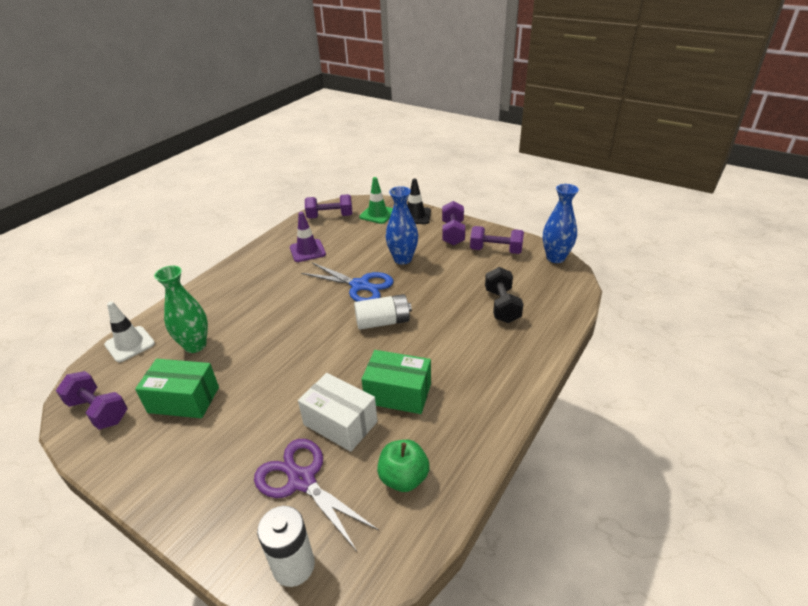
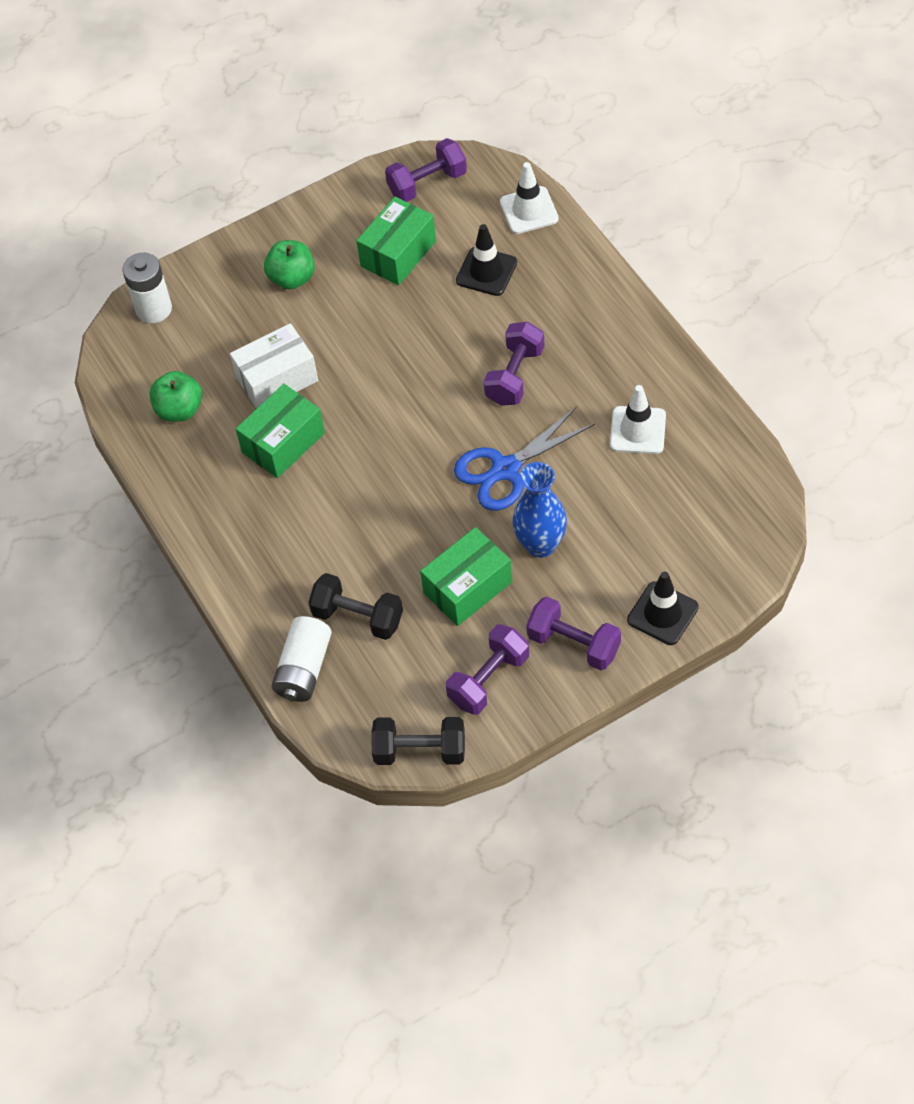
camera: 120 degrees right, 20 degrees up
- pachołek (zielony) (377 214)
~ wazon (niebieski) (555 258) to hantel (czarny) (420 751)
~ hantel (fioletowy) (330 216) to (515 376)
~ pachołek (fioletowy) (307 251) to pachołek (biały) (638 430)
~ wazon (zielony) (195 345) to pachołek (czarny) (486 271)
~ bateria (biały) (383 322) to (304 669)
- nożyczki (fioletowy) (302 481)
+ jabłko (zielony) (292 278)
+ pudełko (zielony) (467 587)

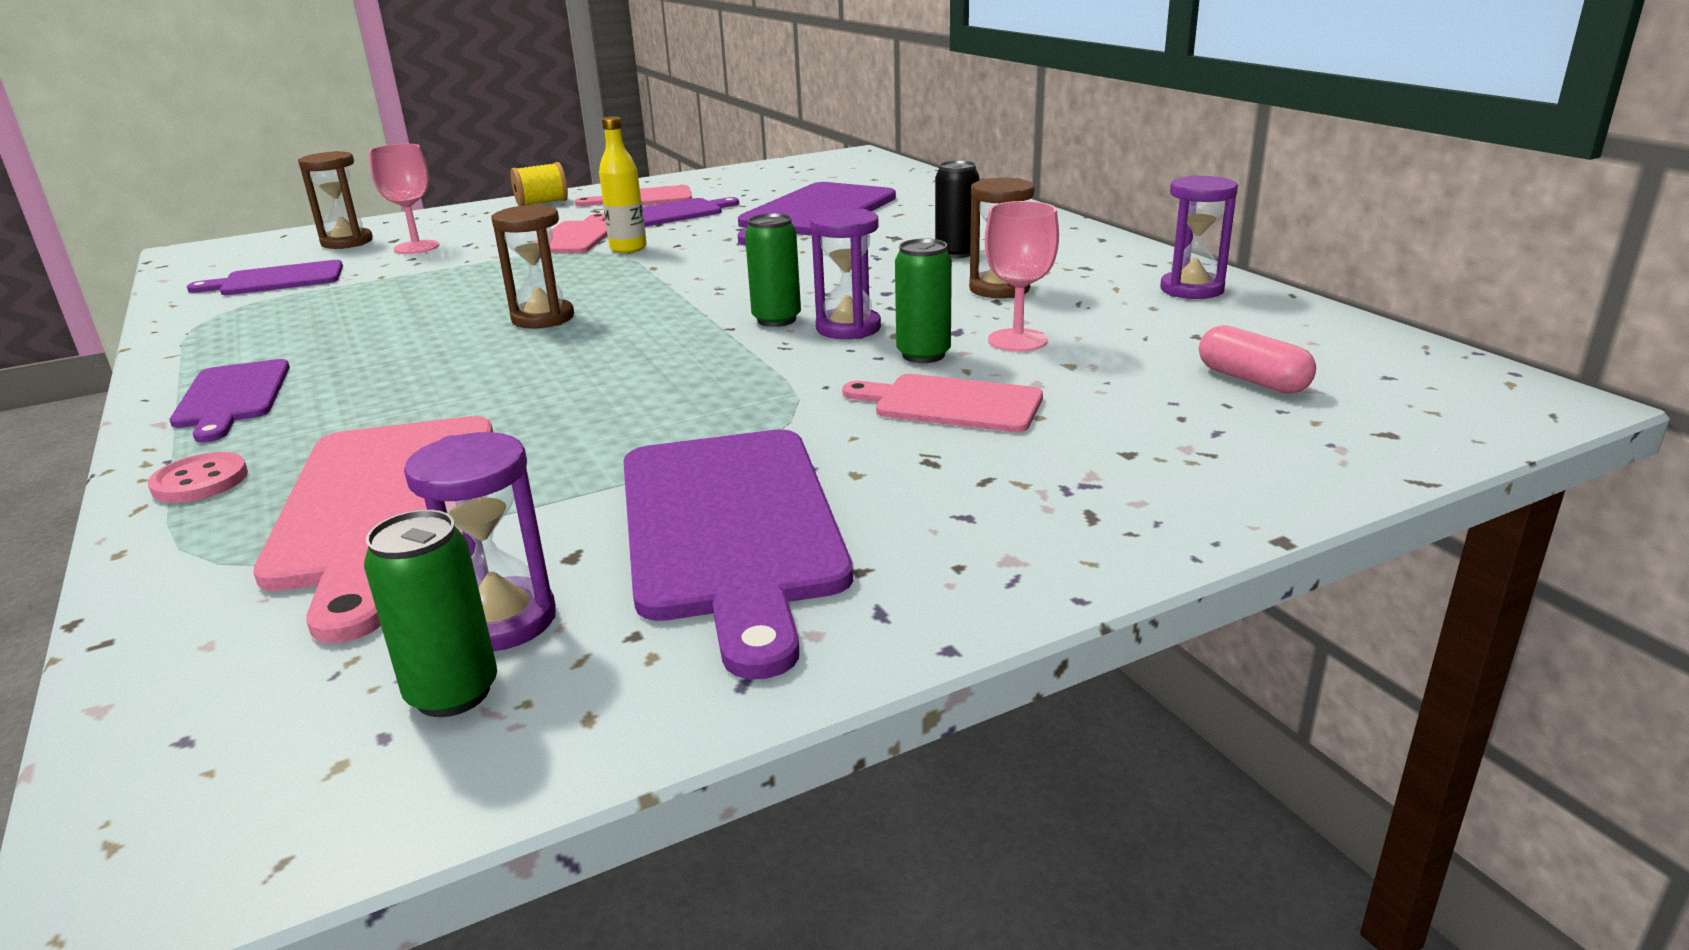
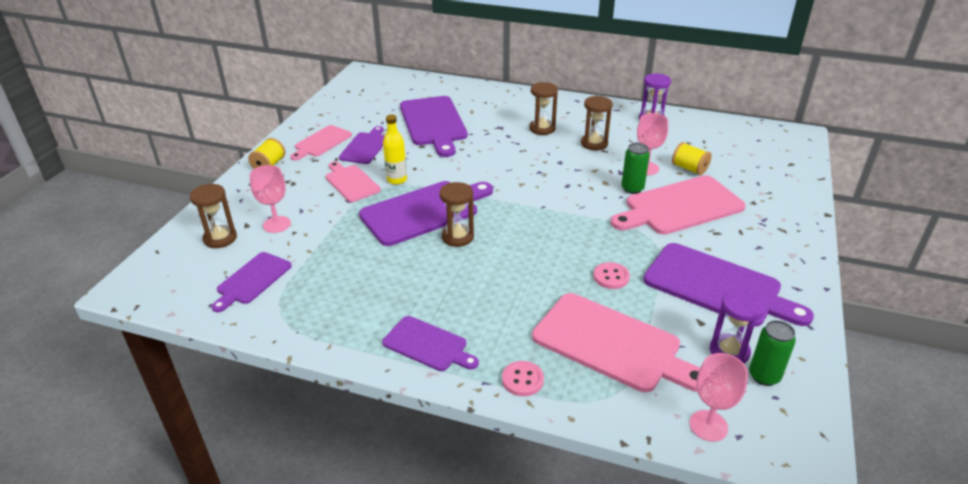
camera: 45 degrees left, 10 degrees up
~ puszka (czarny) (956 253) to klepsydra (brązowy) (542 129)
- klepsydra (fioletowy) (848 328)
- puszka (zielony) (776 320)
- kapsułka (różowy) (1252 380)
~ deska do krojenia (różowy) (951 403) = (680 206) x1.74
+ szpulka (żółty) (689 168)
+ deska do krojenia (fioletowy) (424 212)
+ guzik (różowy) (611 277)
+ kielich (różowy) (708 425)

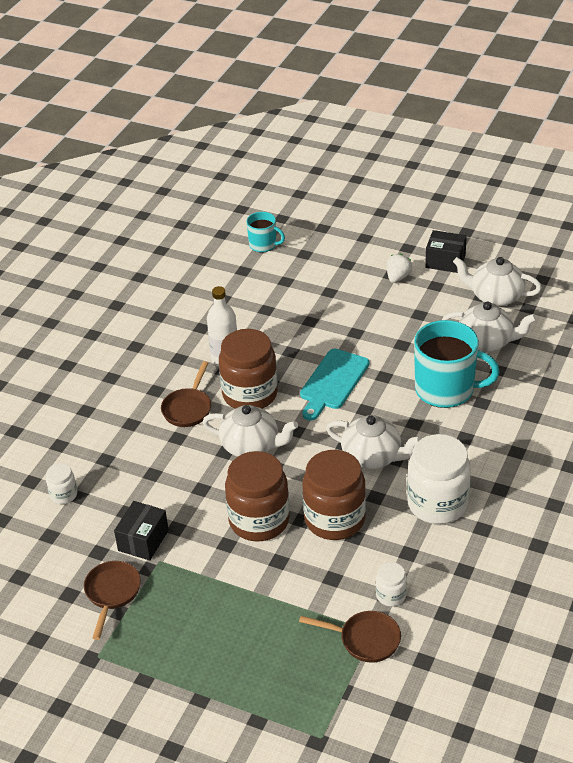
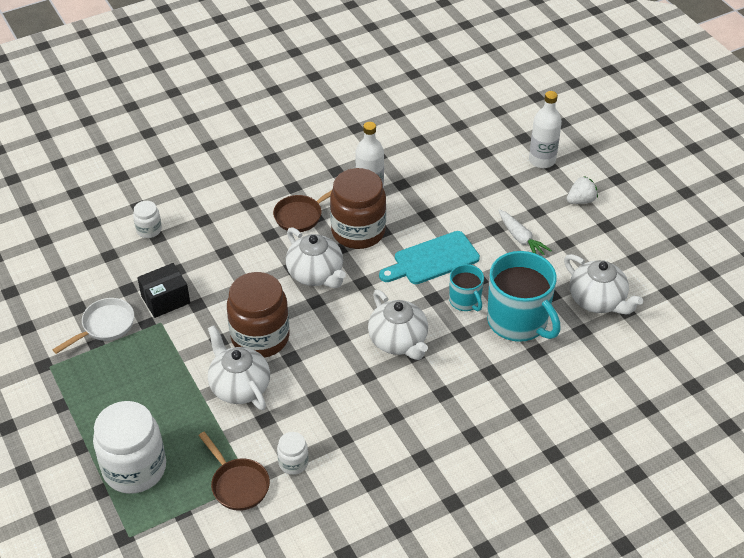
camera: 35 degrees right, 5 degrees up
~ kubek (turkusowy) (263 245) to (465 301)
- pudełko (czarny) (445 261)
~ imbryk (biały) (495 296) to (239 386)
~ słoik (biały) (437 504) to (134 468)
- słoik (brązowy) (334 519)
~ patelnia (brązowy) (112 593) to patelnia (biały) (105 326)
+ butelka (biały) (542 160)
+ marchewka (biały) (521 239)

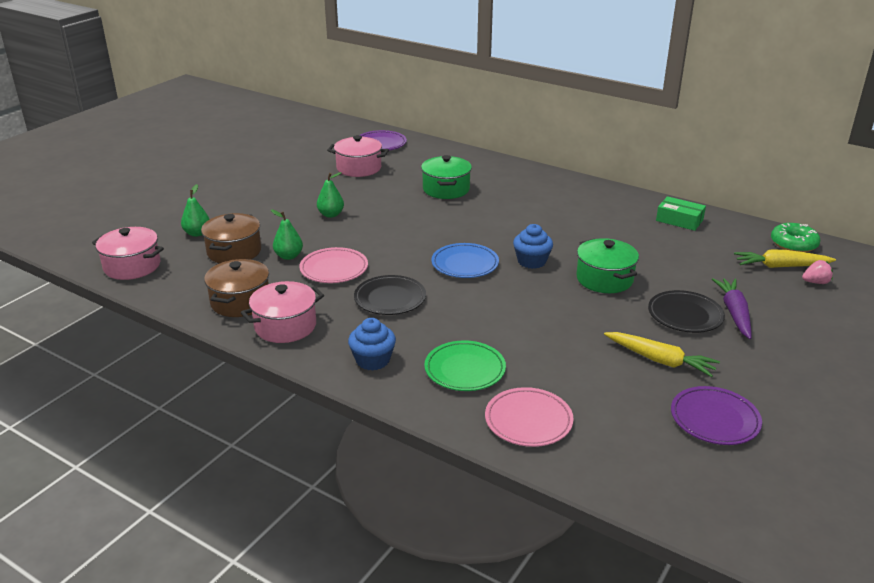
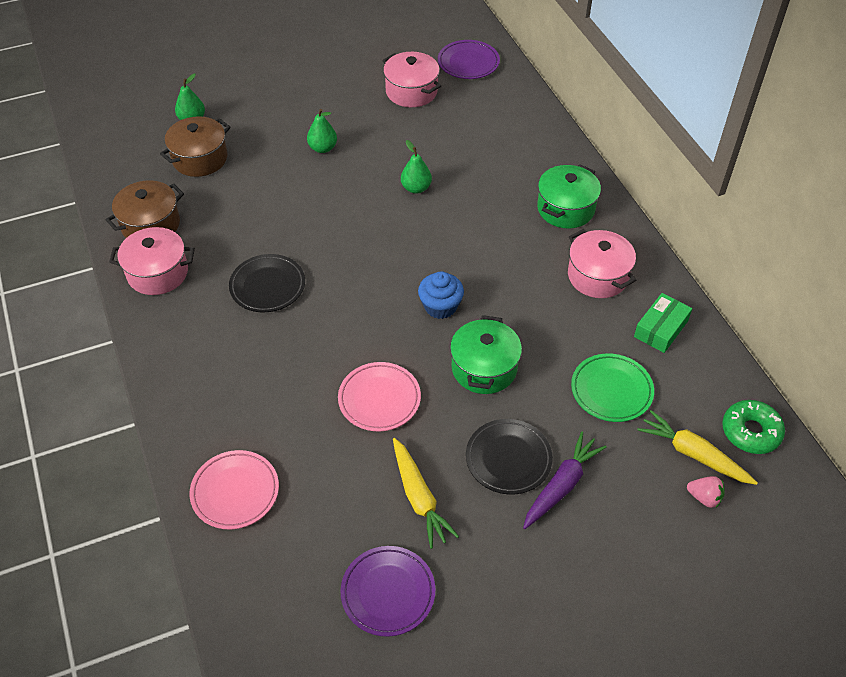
camera: 35 degrees right, 20 degrees up
~ garnek (zielony) (446 189) to (566 209)
~ pudełko (zielony) (679 220) = (661 329) 60 degrees clockwise
~ gruszka (zielony) (289 256) to (416 188)
~ garnek (różowy) (132 266) to (598 276)
- talerz (niebieski) (465 264)
~ talerz (różowy) (334 269) to (379 399)
- muffinka (niebieski) (373 360)
~ talerz (zielony) (465 370) to (611 390)

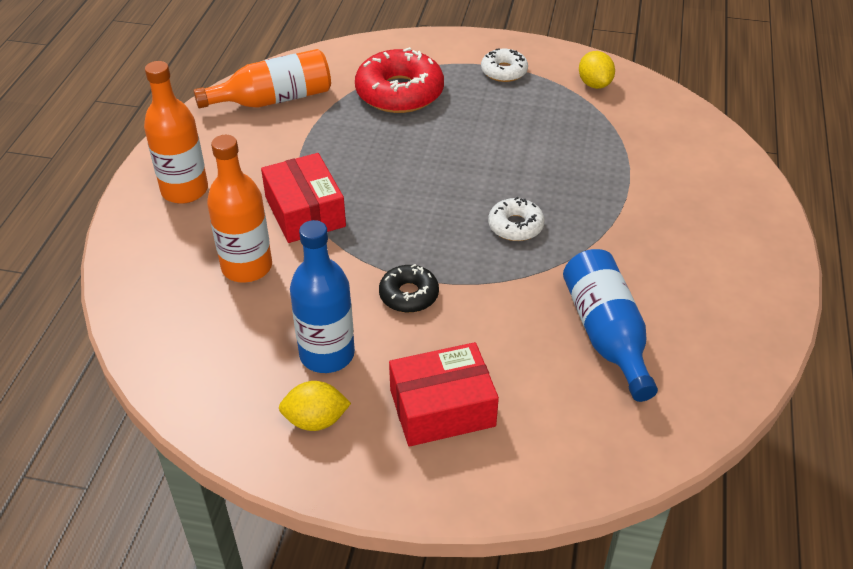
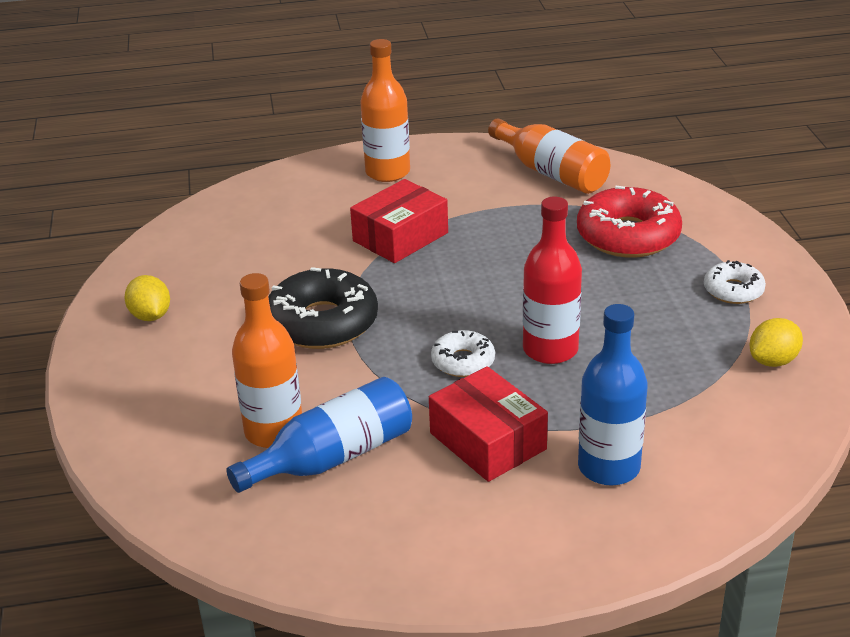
camera: 70 degrees right, 10 degrees down
~ butelka (pomarańczowy) (247 267) to (274 431)
~ butelka (niebieski) (327 354) to (608 467)
~ donut (czarny) (409 295) = (322 322) x1.84
~ pudełko (czerwony) (442 408) to (487 441)
+ butelka (czerwony) (550 349)

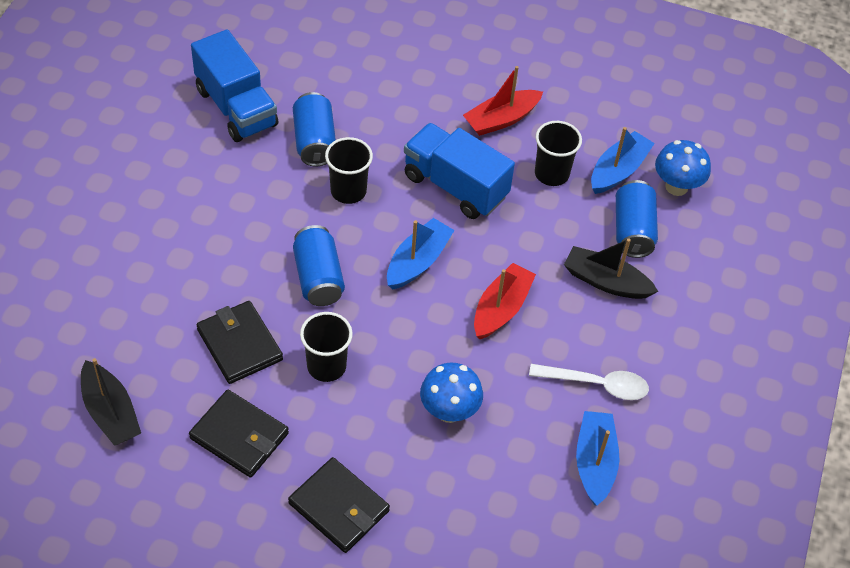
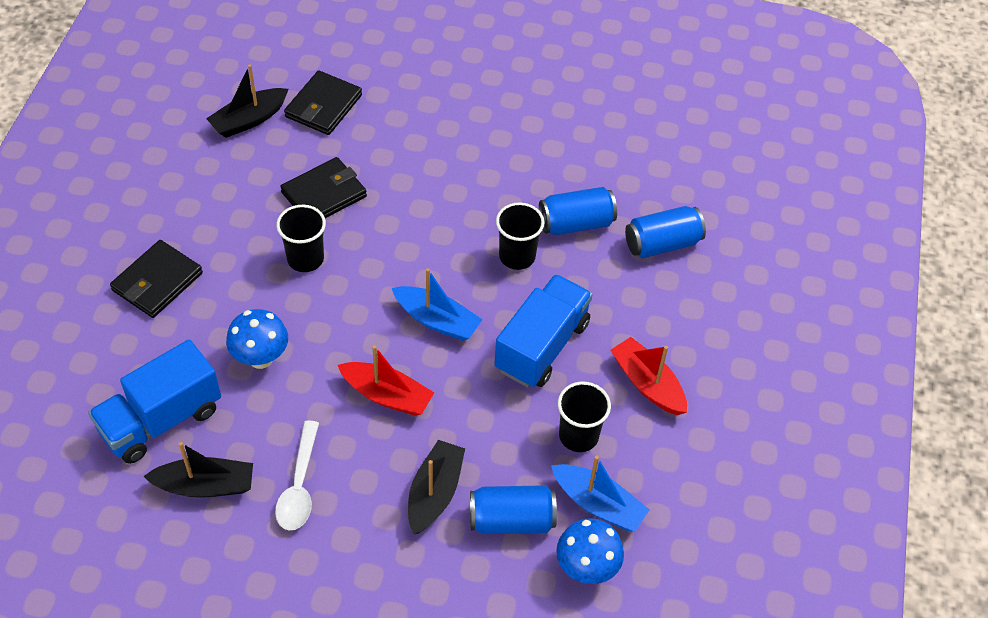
camera: 85 degrees right, 0 degrees up
~ ciężarówka (niebieski) (236 107) to (161 420)
~ puszka (niebieski) (318 278) to (662 244)
~ portfel (czarny) (239 436) to (323 106)
~ łódka (niebieski) (595 463) to łódka (czarny) (205 485)

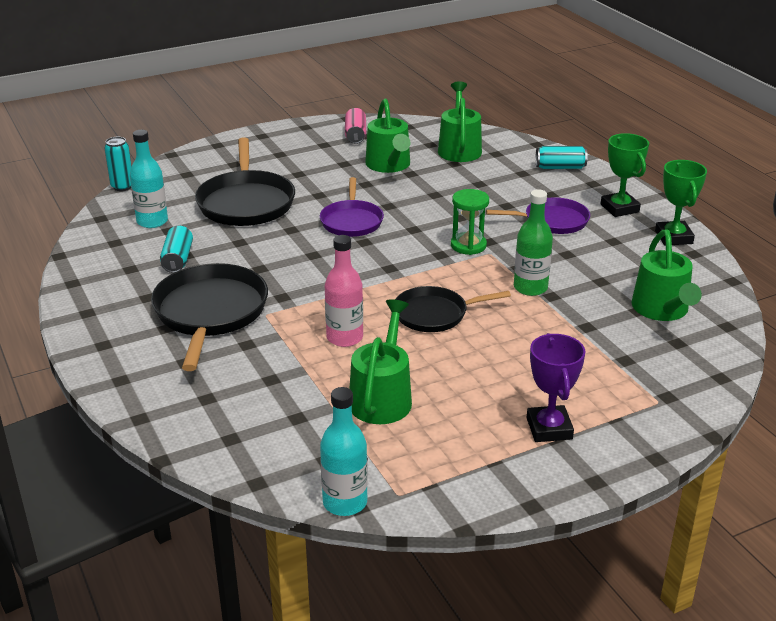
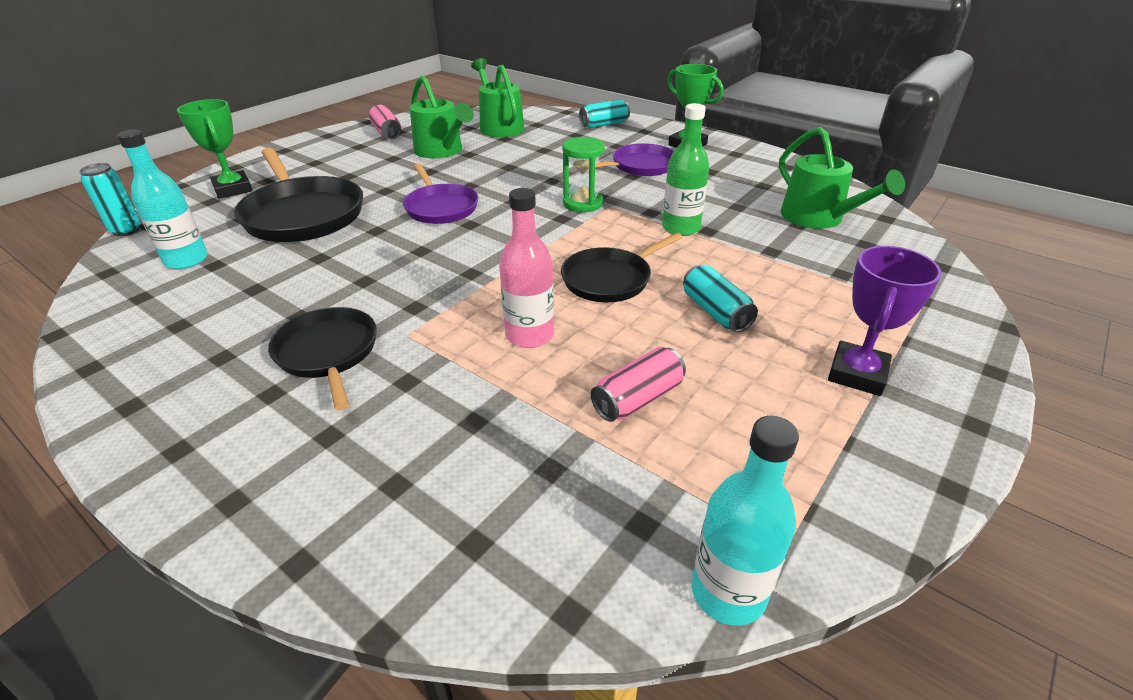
camera: 25 degrees left, 5 degrees up
~ puchar (zielony) (673 237) to (233 189)
~ puszka (turkusowy) (178 259) to (716 312)
~ patelnia (czarny) (210 313) = (328 353) x0.63
~ konewka (zielony) (382 397) to puszka (różowy) (638 399)
~ puchar (fioletowy) (549 428) = (857 374) 60 degrees clockwise

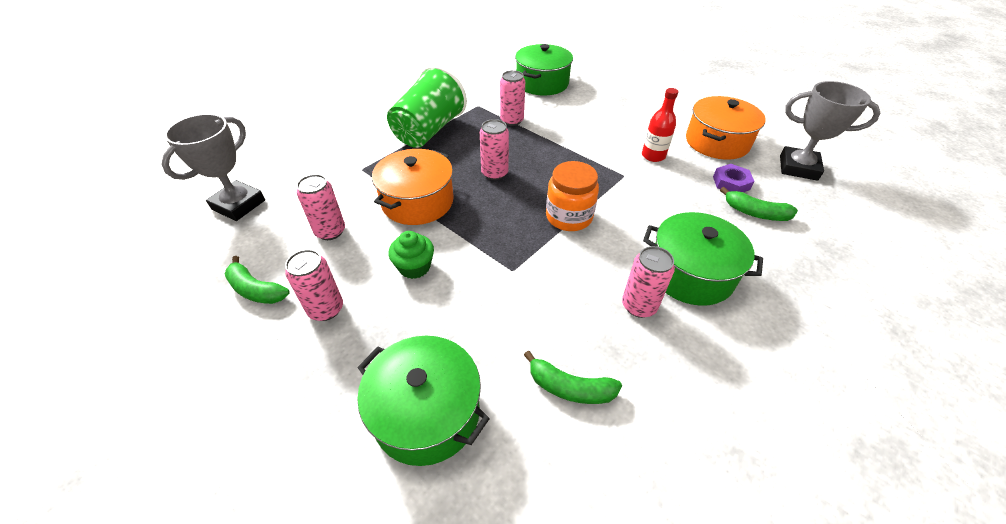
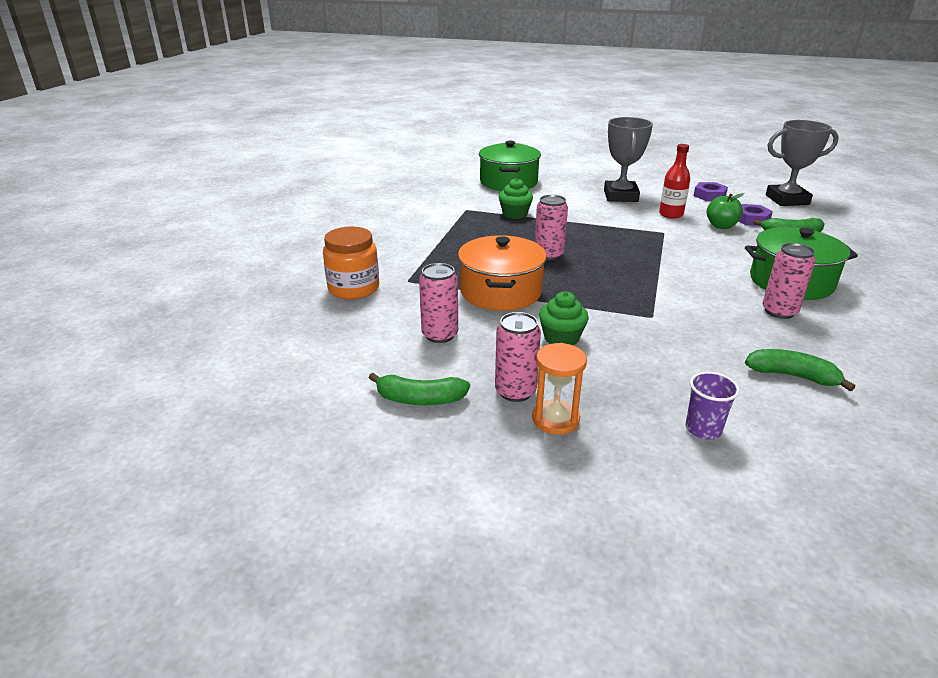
camera: 25 degrees left, 15 degrees down
- szklanka (zielony) (429 131)
~ puszka (różowy) (512 120) to muffinka (zielony) (515 214)
~ garnek (pomarańczowy) (717 142) to nakrętka (fioletowy) (709 196)
~ puchar (szary) (239 205) to (620 196)
~ słoik (pomarańczowy) (569 217) to (353 288)
~ garnek (zielony) (426 412) to szklanka (fioletowy) (703 429)
~ banan (zielony) (569 387) = (792 376) 150 degrees counterclockwise
+ jabłko (zielony) (721 226)
+ klepsydra (pomarańczowy) (555 419)

